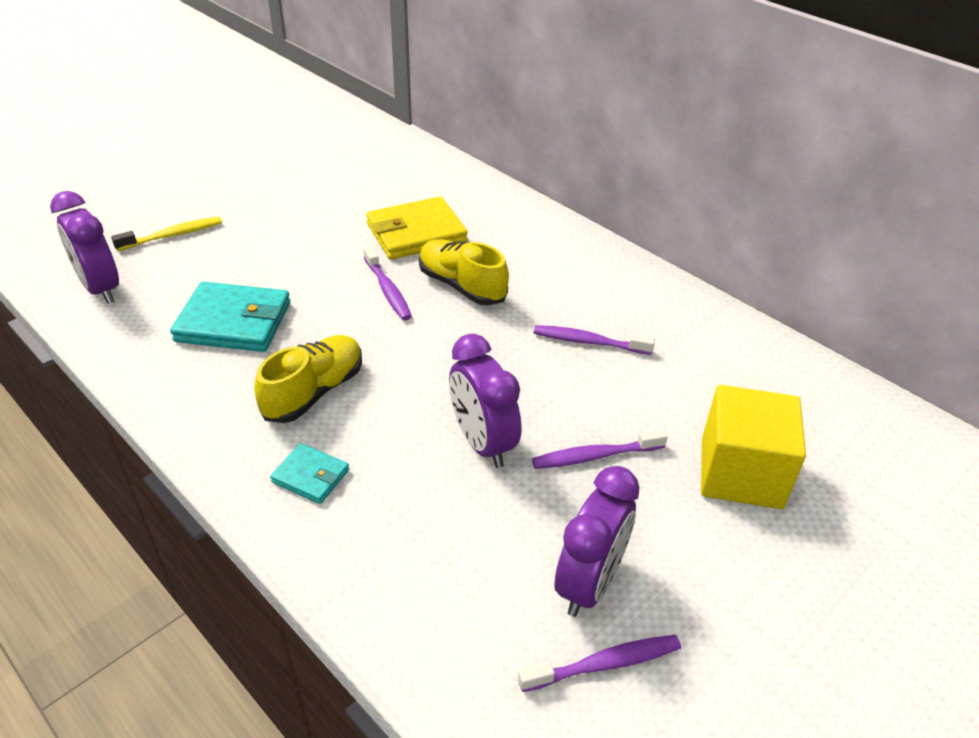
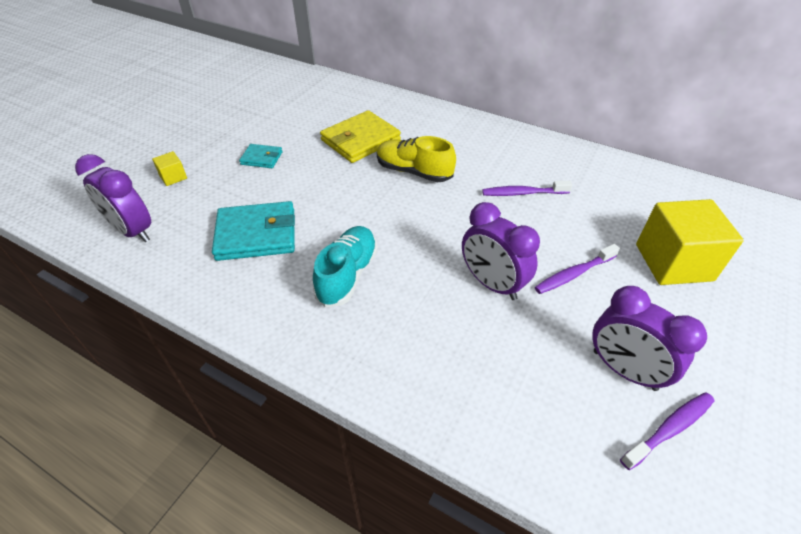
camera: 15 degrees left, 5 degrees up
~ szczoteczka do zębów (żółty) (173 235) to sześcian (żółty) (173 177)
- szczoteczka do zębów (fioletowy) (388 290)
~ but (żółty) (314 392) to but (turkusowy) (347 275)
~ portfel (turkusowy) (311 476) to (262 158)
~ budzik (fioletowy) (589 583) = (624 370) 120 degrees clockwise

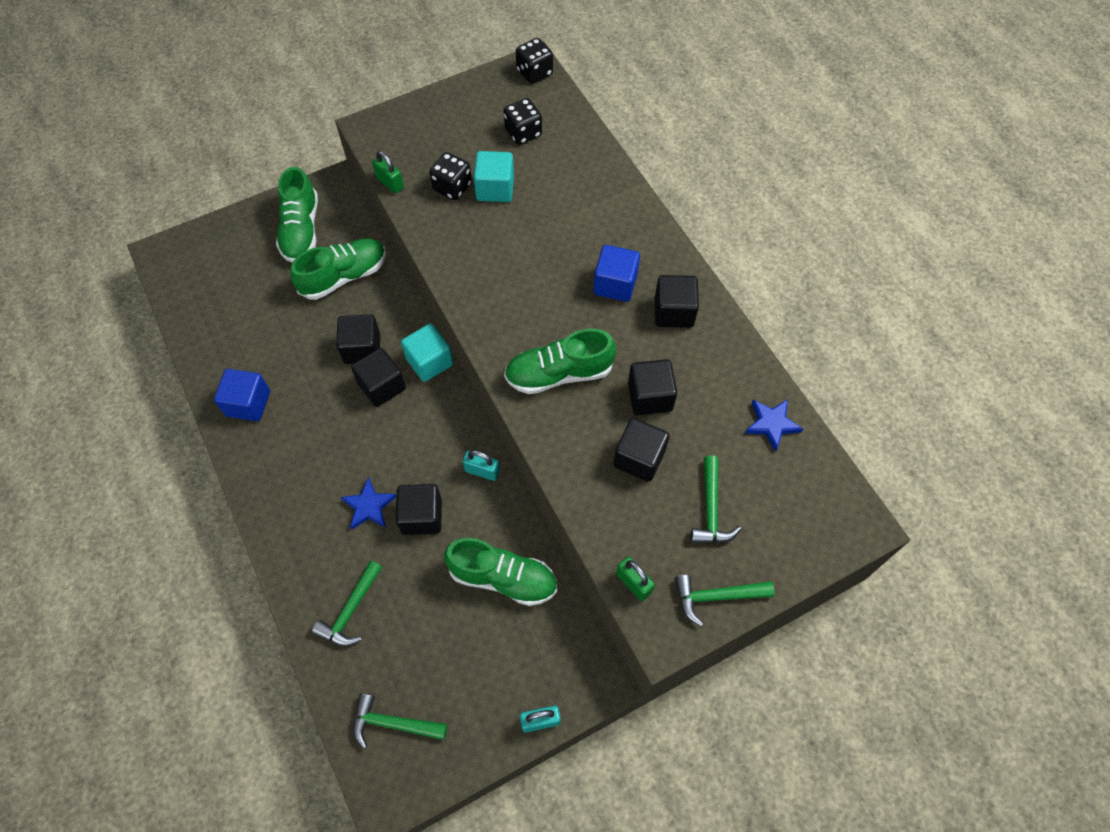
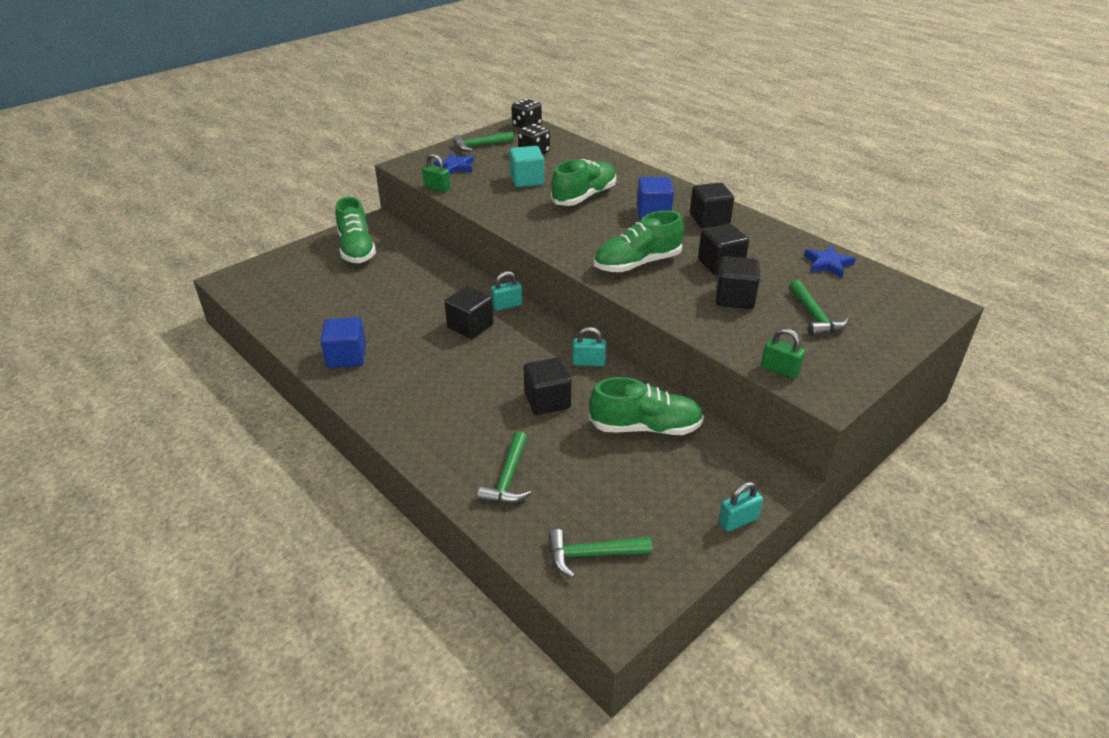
camera: 15 degrees left, 25 degrees down
- kostka do gry (czarny) (452 187)
~ but (zielony) (344 276) to (584 196)
- sześcian (czarny) (362 348)
~ sześcian (turkusowy) (429 362) to kłódka (turkusowy) (507 305)
~ gwiazda (niebieski) (369 506) to (455 167)
~ młotek (zielony) (716 596) to (480 146)

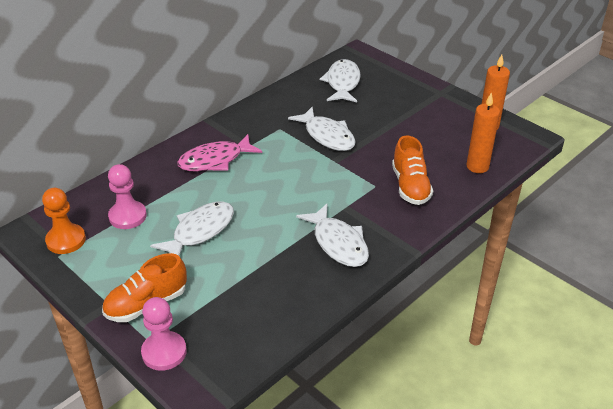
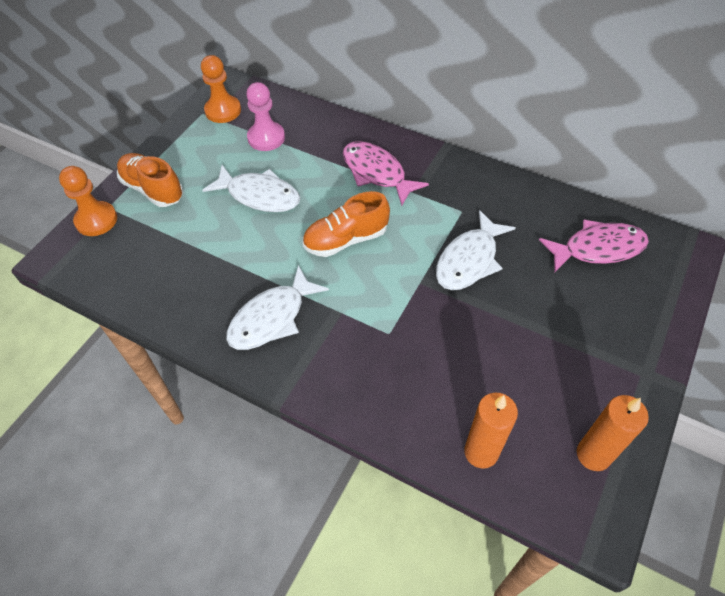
camera: 75 degrees right, 15 degrees up
~ ryba (biały) (342 83) to ryba (różowy) (598 248)
~ but (pomarańczowy) (410 186) to (346 239)
~ pionek (różowy) (164 352) to pionek (pomarańczowy) (96 220)

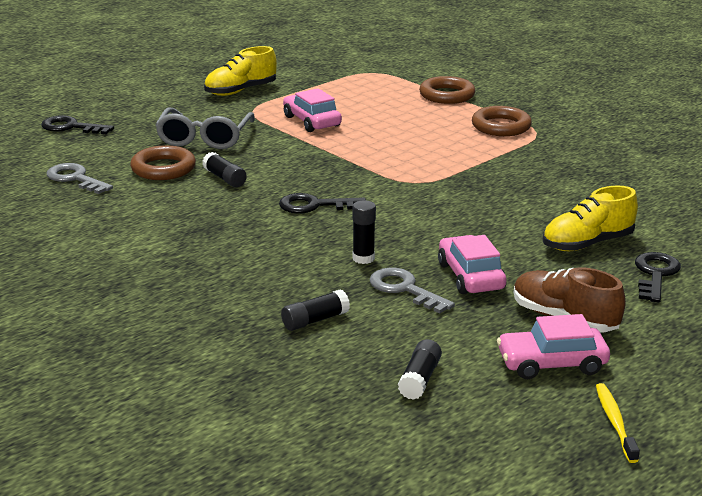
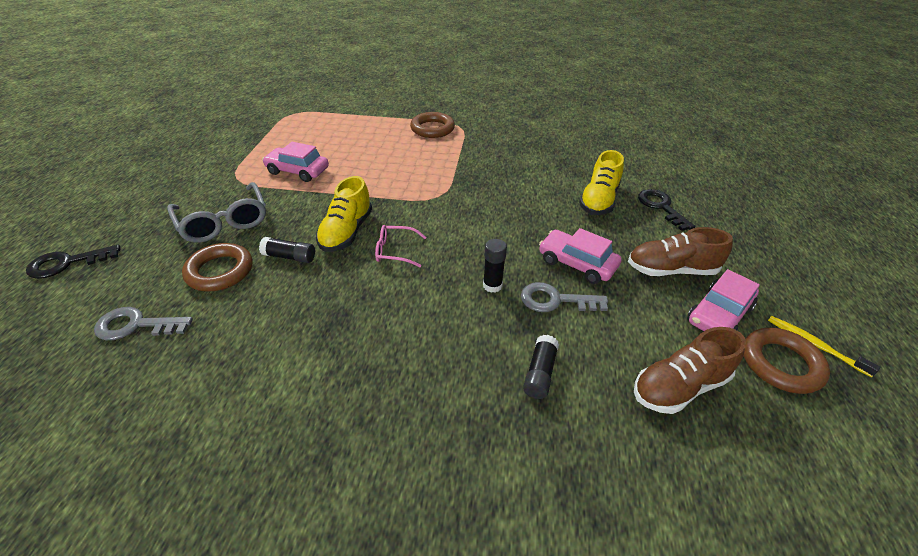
camera: 40 degrees left, 15 degrees up
~ but (żółty) (240 91) to (346 232)
~ pierścień (brązowy) (447 95) to (781 364)
~ klucz (czarny) (314 205) to okulary (różowy) (395 251)
~ klej w sztyfcie (czarny) (420 379) to but (brązowy) (679 387)

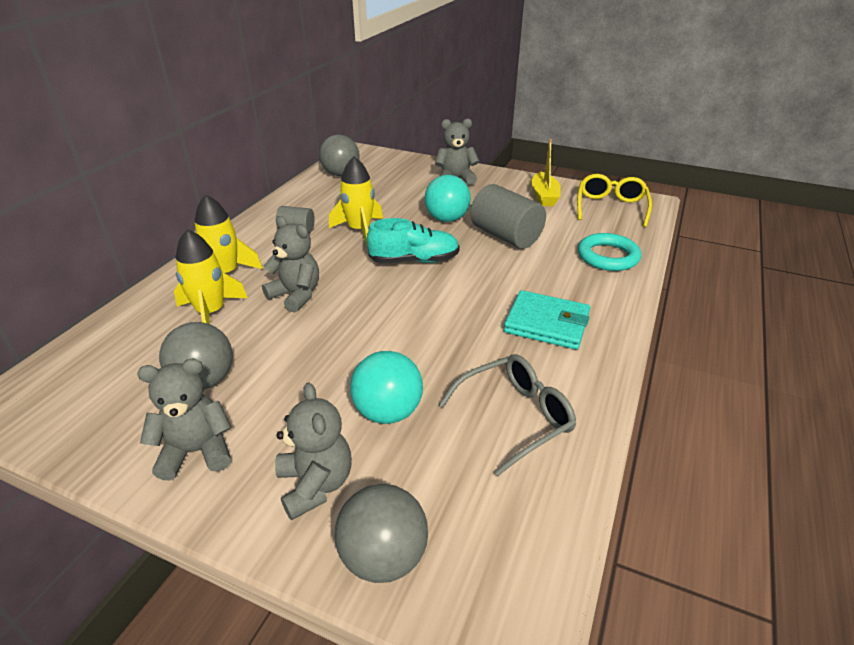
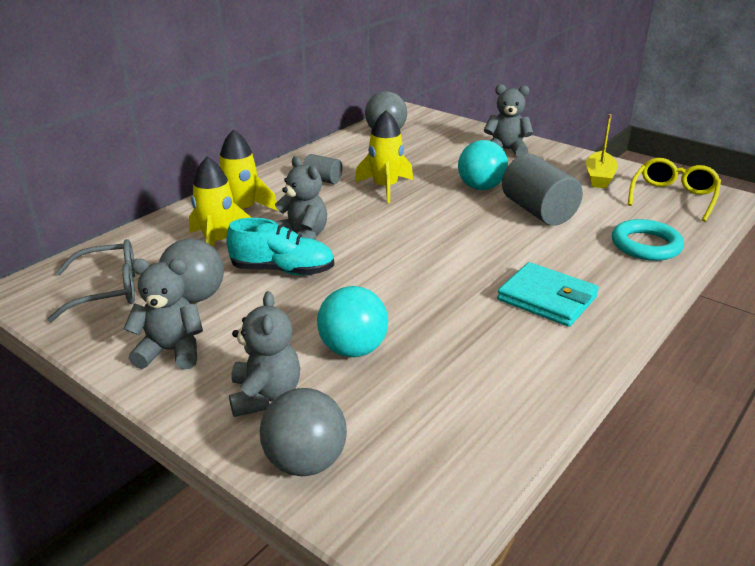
camera: 15 degrees right, 5 degrees down
~ but (turkusowy) (414 260) to (283 270)
~ okulary (szary) (514 417) to (107 290)

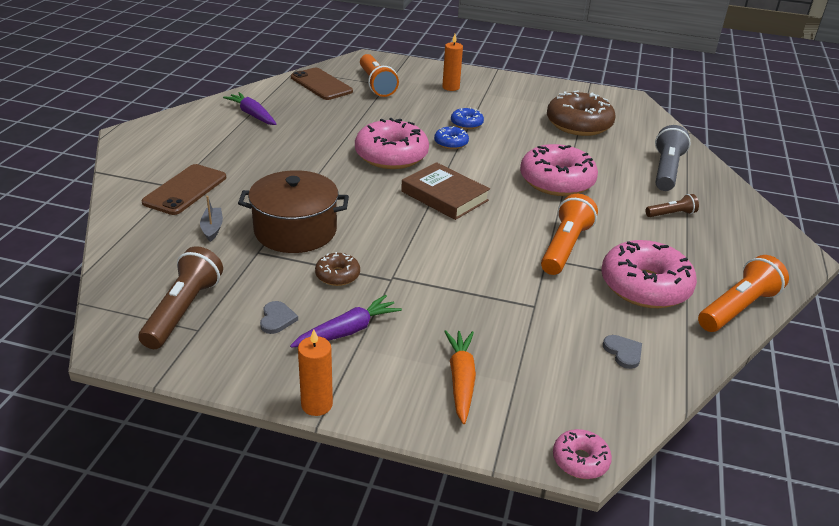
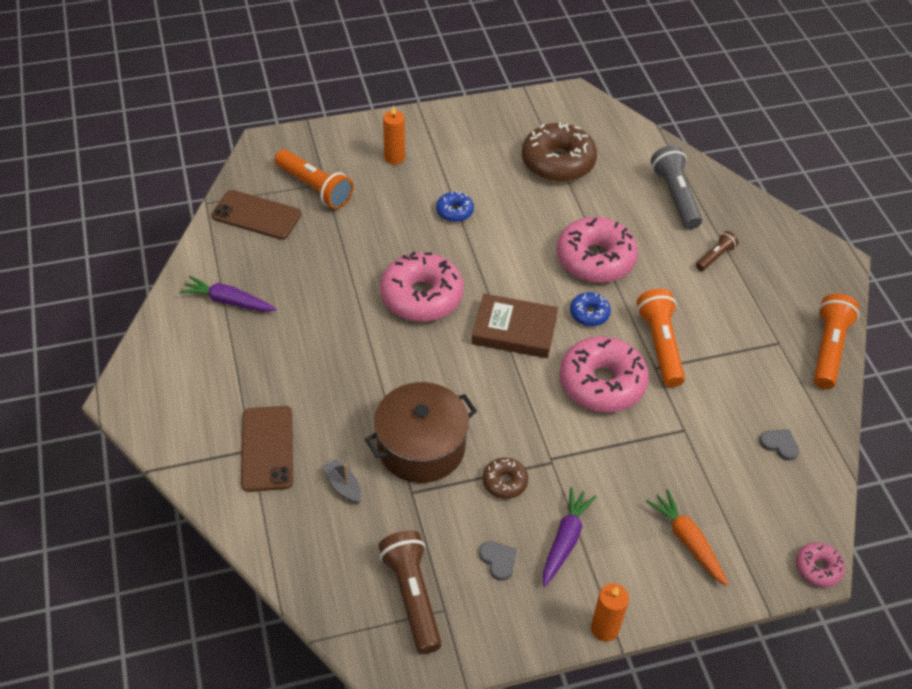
camera: 30 degrees left, 15 degrees up
~ donut (niebieski) (451 143) to (589 314)
~ donut (różowy) (645 286) to (602 383)

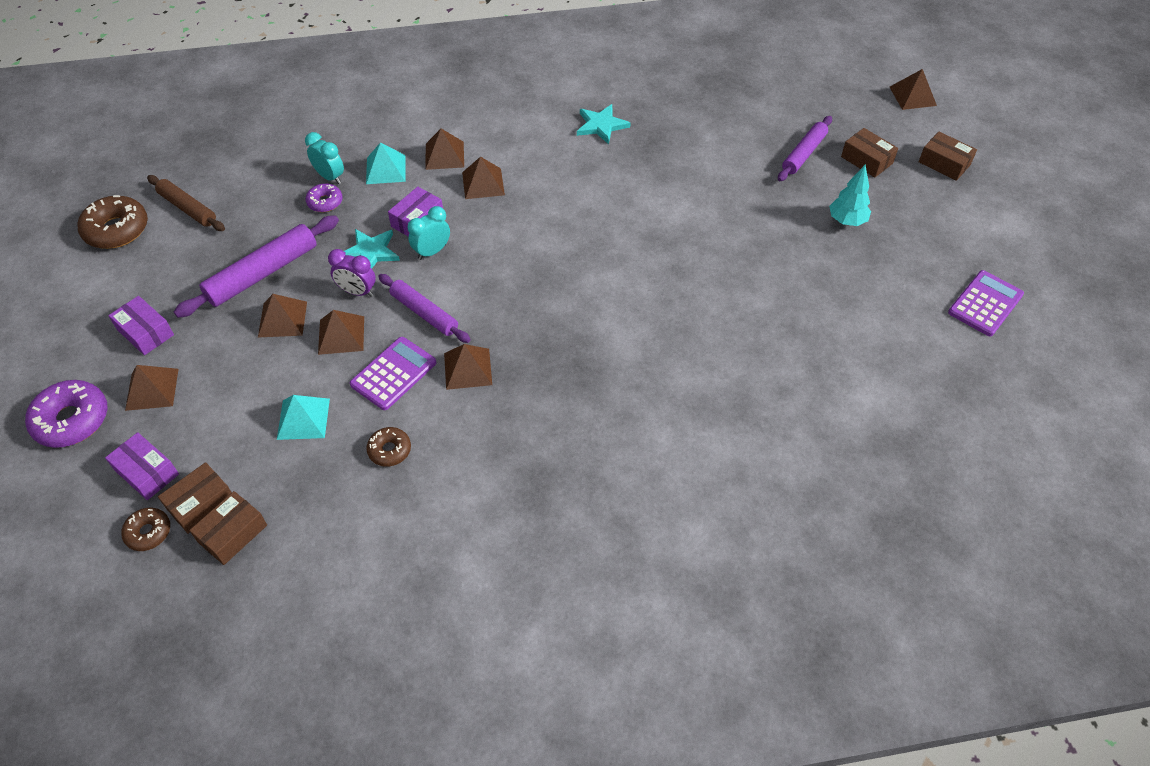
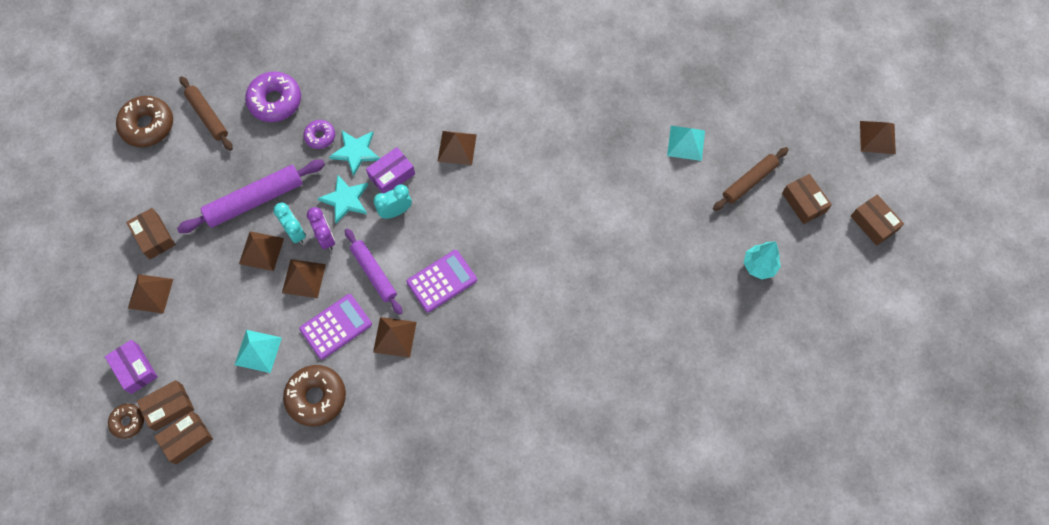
camera: 15 degrees right, 15 degrees up
~ gwiazda (turkusowy) (601 125) to (356 152)
~ wałek do ciasta (fioletowy) (803 154) to wałek do ciasta (brązowy) (749 181)
- piramida (brązowy) (444 155)
~ budzik (turkusowy) (330 177) to (295 233)
~ piramida (turkusowy) (385 169) to (686 143)
~ budzik (fioletowy) (357 292) = (326 238) 150 degrees counterclockwise
~ kalkulator (fioletowy) (985 304) to (442 281)
~ pudełko (fioletowy) (145 332) to pudełko (brązowy) (154 237)
~ donut (fioletowy) (72 420) to (275 101)
~ donut (brązowy) (389 450) = (316 397) x1.77

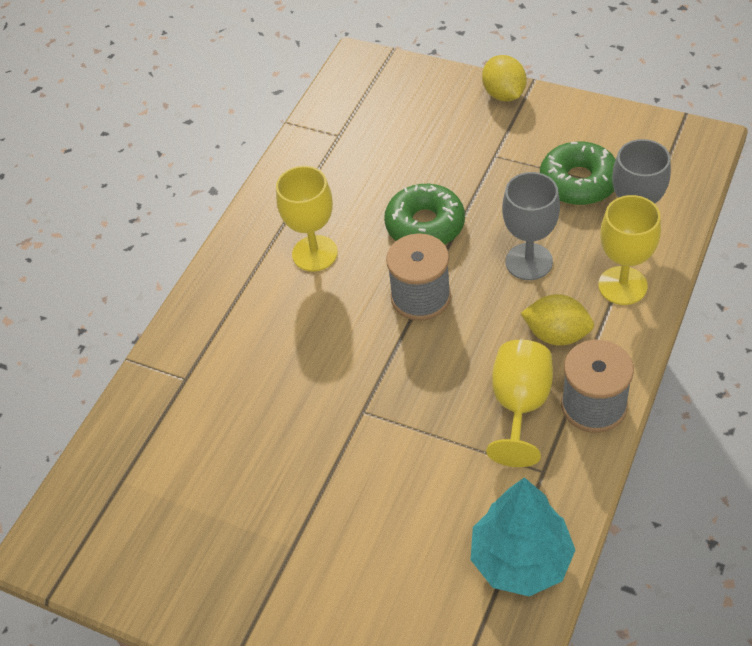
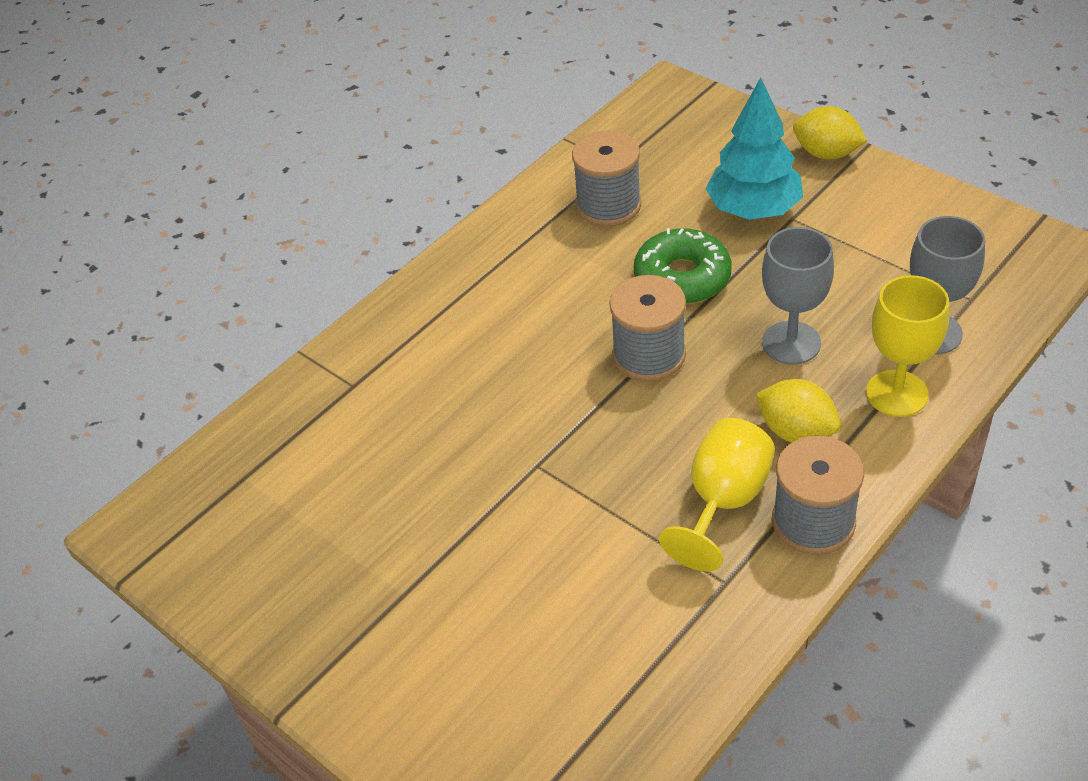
camera: 15 degrees right, 5 degrees down
~ cytryna (żółty) (504 94) = (826 153) 60 degrees counterclockwise
- donut (zielony) (578 182)
- kielich (żółty) (315 253)
~ drzewko (turkusowy) (521 559) to (753 209)
+ szpulka (szary) (608 205)

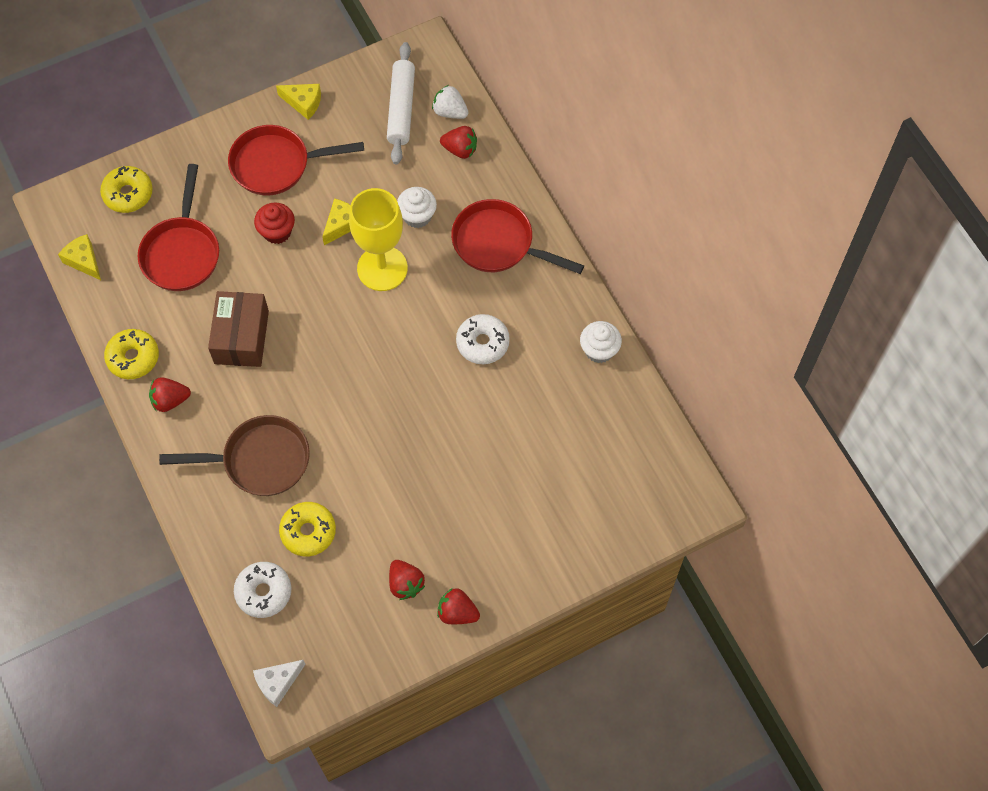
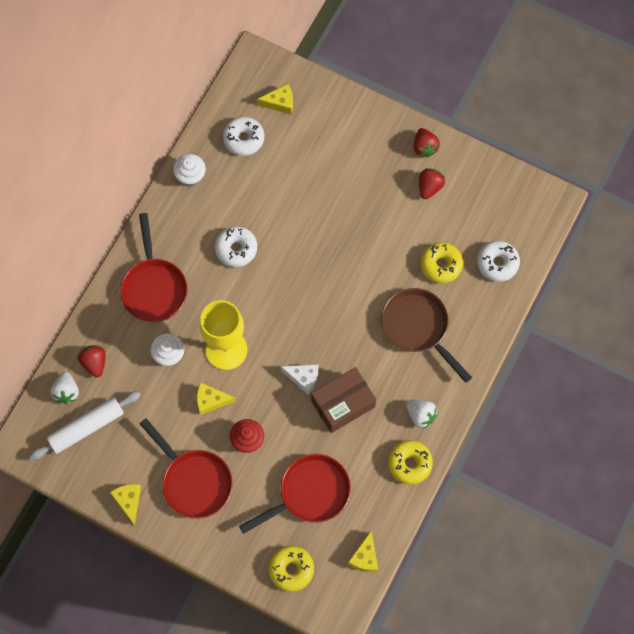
camera: 125 degrees left, 5 degrees up
~ truskawka (czerwony) (170 400) to truskawka (biały) (420 415)
~ ser (biały) (277 683) to (303 378)
+ ser (żółty) (280 103)
+ donut (biały) (244 139)

